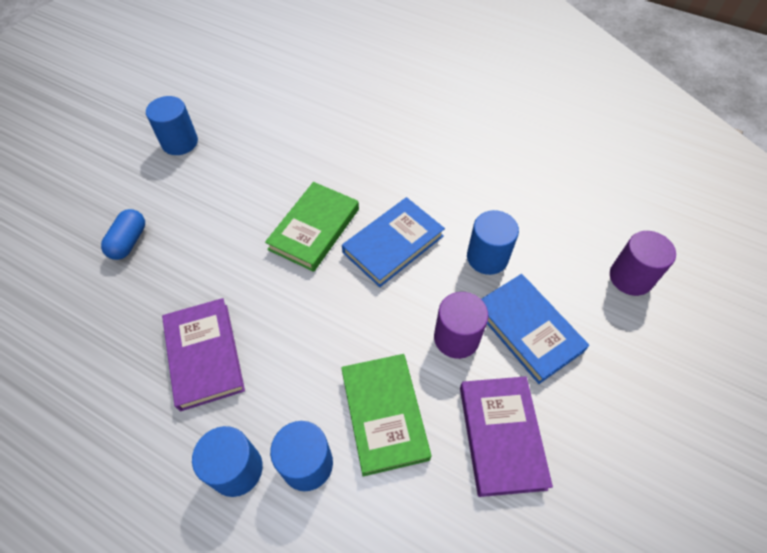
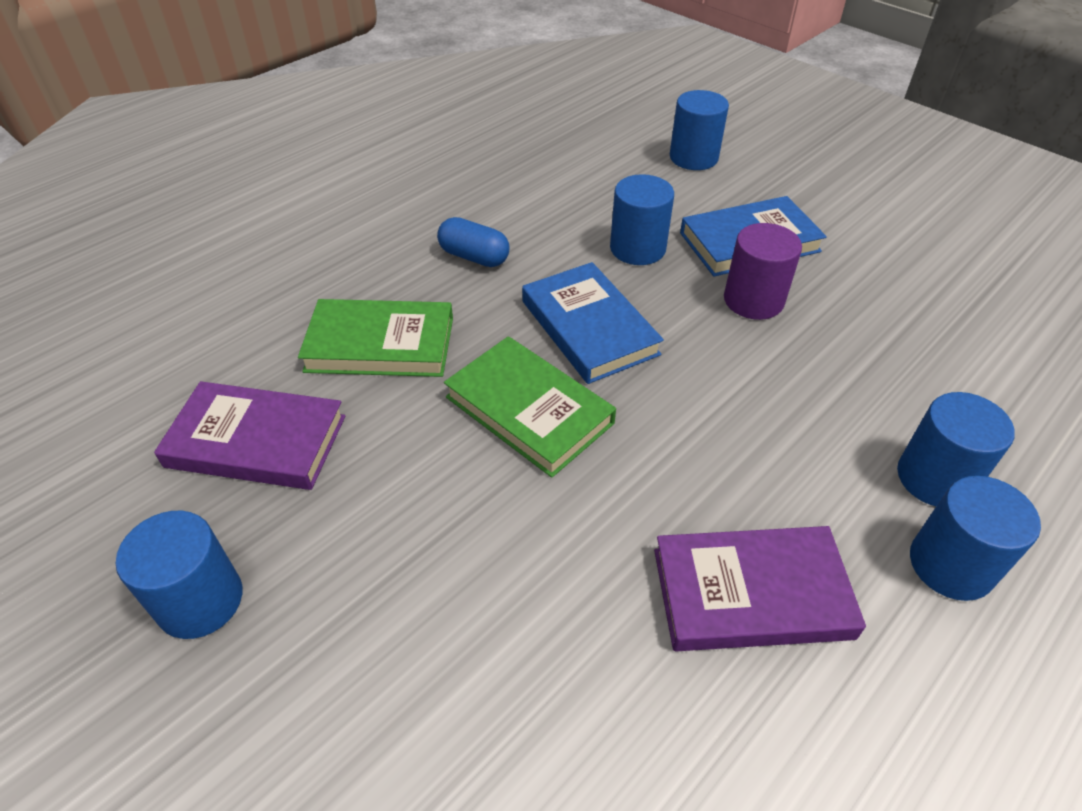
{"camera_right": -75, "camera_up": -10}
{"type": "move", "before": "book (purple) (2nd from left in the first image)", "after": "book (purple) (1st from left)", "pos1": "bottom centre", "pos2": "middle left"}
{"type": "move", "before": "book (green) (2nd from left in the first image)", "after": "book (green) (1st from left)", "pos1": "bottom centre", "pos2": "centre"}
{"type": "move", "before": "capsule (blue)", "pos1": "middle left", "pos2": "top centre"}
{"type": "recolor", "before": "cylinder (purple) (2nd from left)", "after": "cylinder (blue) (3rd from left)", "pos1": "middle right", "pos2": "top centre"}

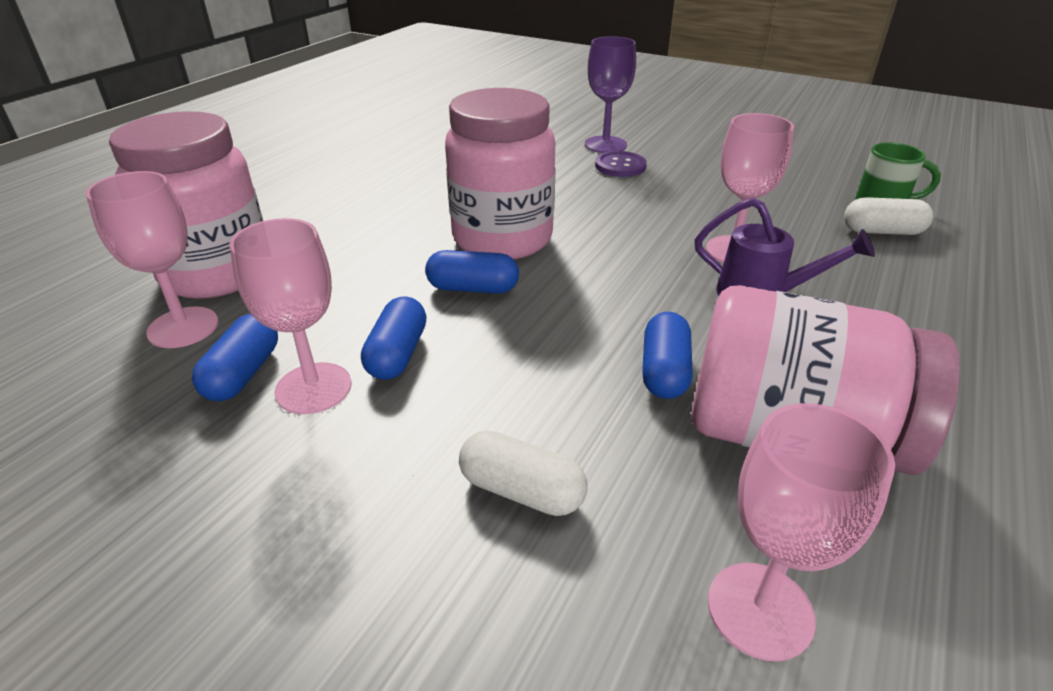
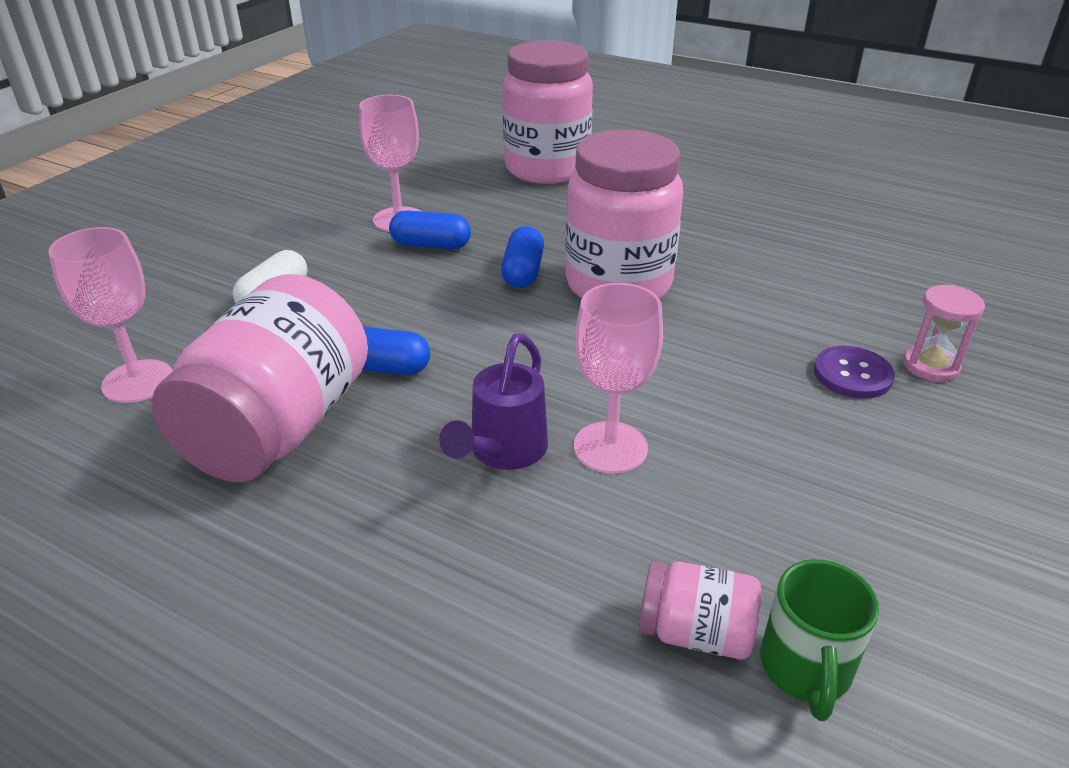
{"camera_right": 90, "camera_up": 0}
{"type": "replace", "before": "capsule (white) (2nd from left)", "after": "jar (pink) (4th from left)", "pos1": "top right", "pos2": "bottom centre"}
{"type": "replace", "before": "goblet (purple)", "after": "hourglass (pink)", "pos1": "top centre", "pos2": "middle right"}
{"type": "delete", "before": "goblet (pink) (1st from left)", "pos1": "middle left"}
{"type": "delete", "before": "capsule (blue) (1st from left)", "pos1": "middle left"}

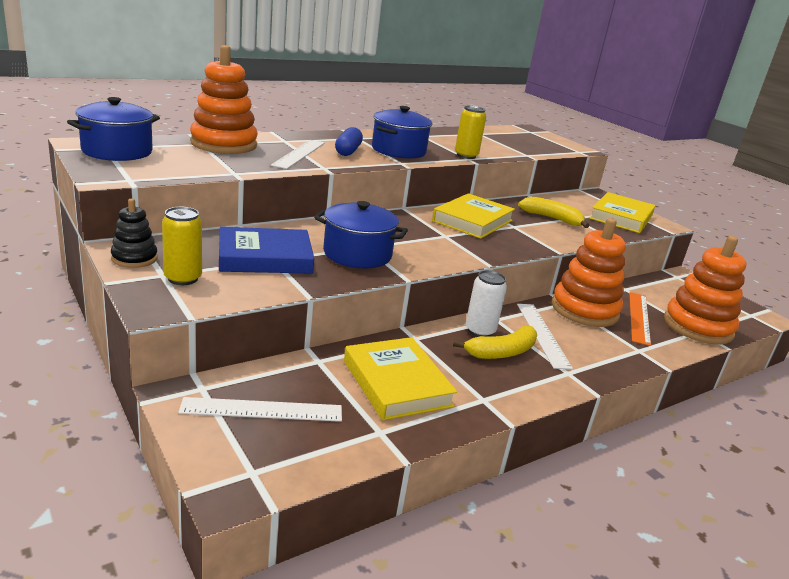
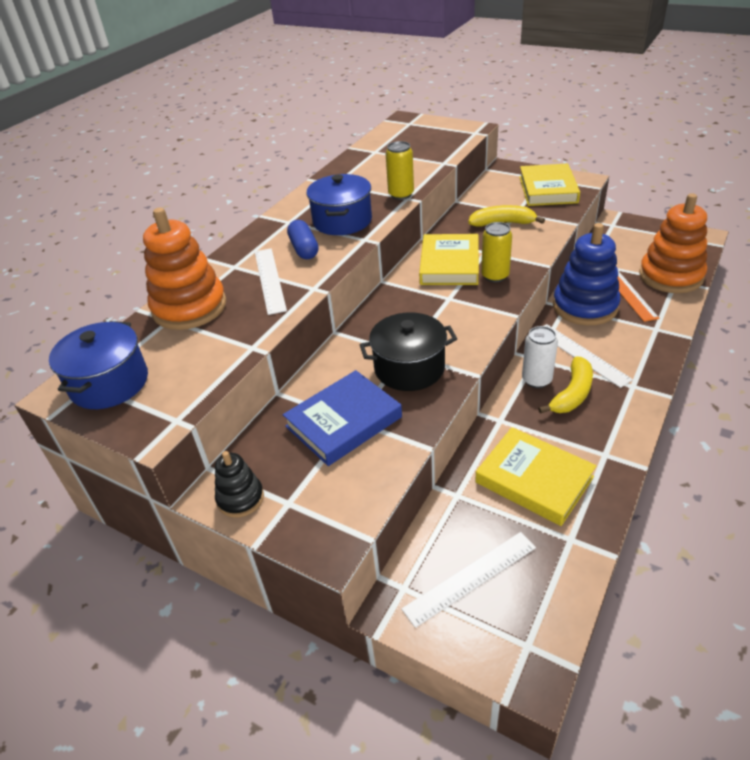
{"camera_right": -20, "camera_up": 15}
{"type": "recolor", "before": "pot (blue) (2nd from left)", "after": "pot (black)", "pos1": "centre", "pos2": "centre"}
{"type": "move", "before": "can (yellow) (1st from left in the first image)", "after": "can (yellow) (2nd from left)", "pos1": "middle left", "pos2": "top centre"}
{"type": "recolor", "before": "stacking toy (orange) (2nd from left)", "after": "stacking toy (blue)", "pos1": "middle right", "pos2": "middle right"}

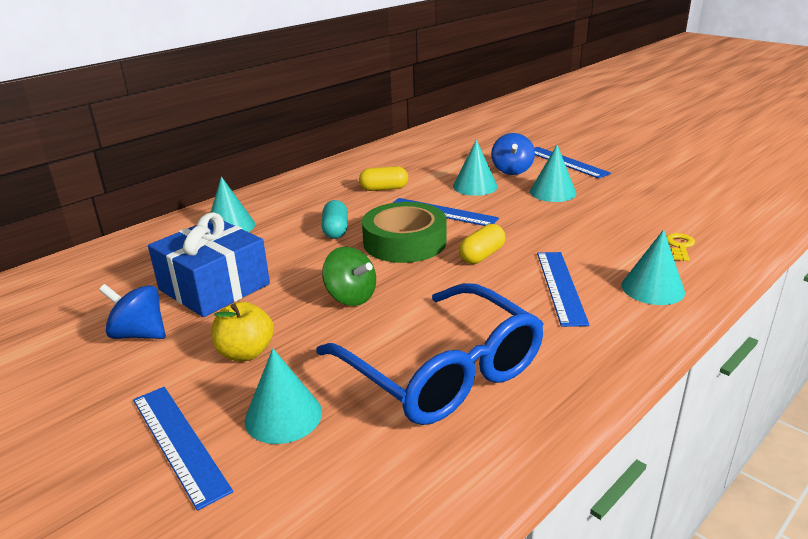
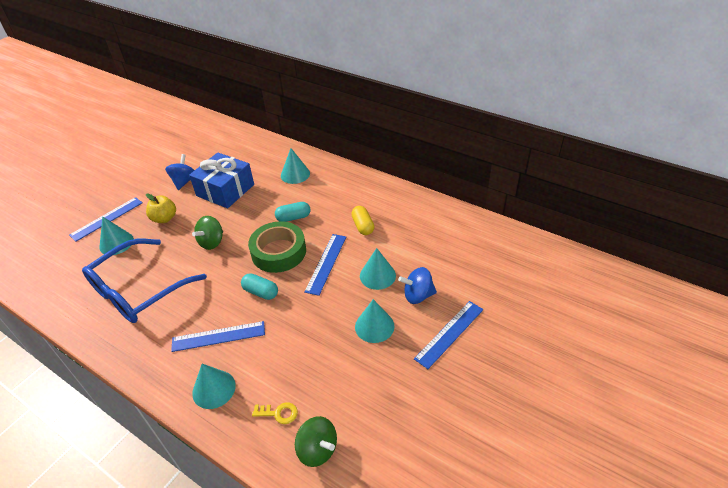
{"camera_right": 80, "camera_up": 15}
{"type": "recolor", "before": "capsule (yellow) (2nd from left)", "after": "capsule (turquoise) (1st from left)", "pos1": "centre", "pos2": "centre"}
{"type": "insert", "after": "spinning top (green) (2nd from left)", "pos2": "bottom centre"}

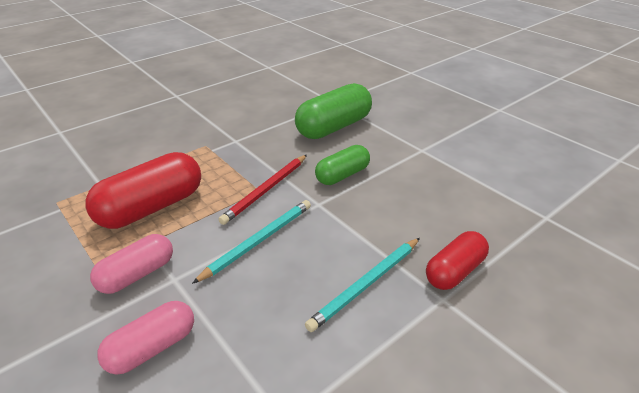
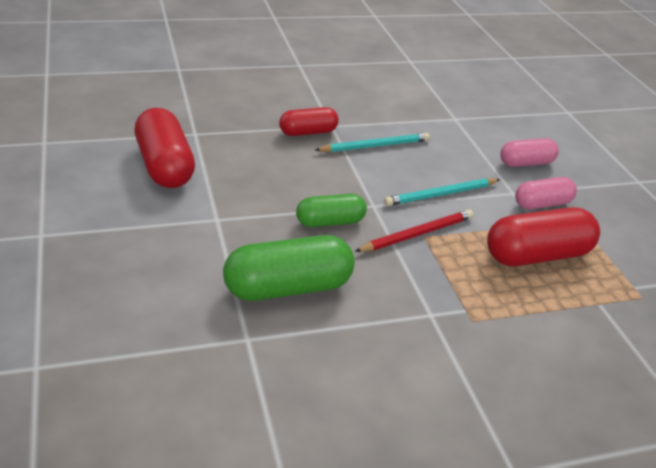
{"camera_right": -160, "camera_up": 0}
{"type": "insert", "after": "capsule (red) (1st from left)", "pos2": "top left"}

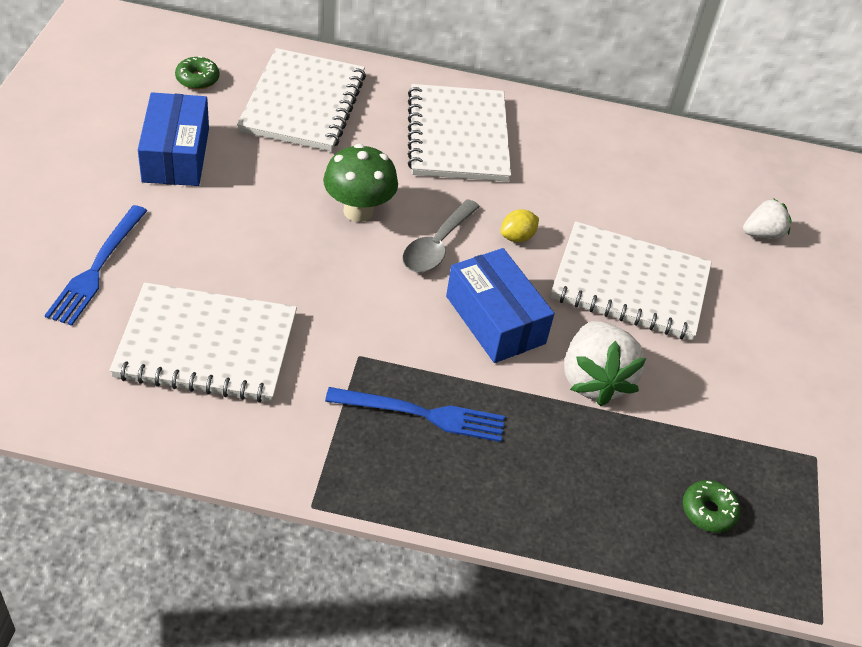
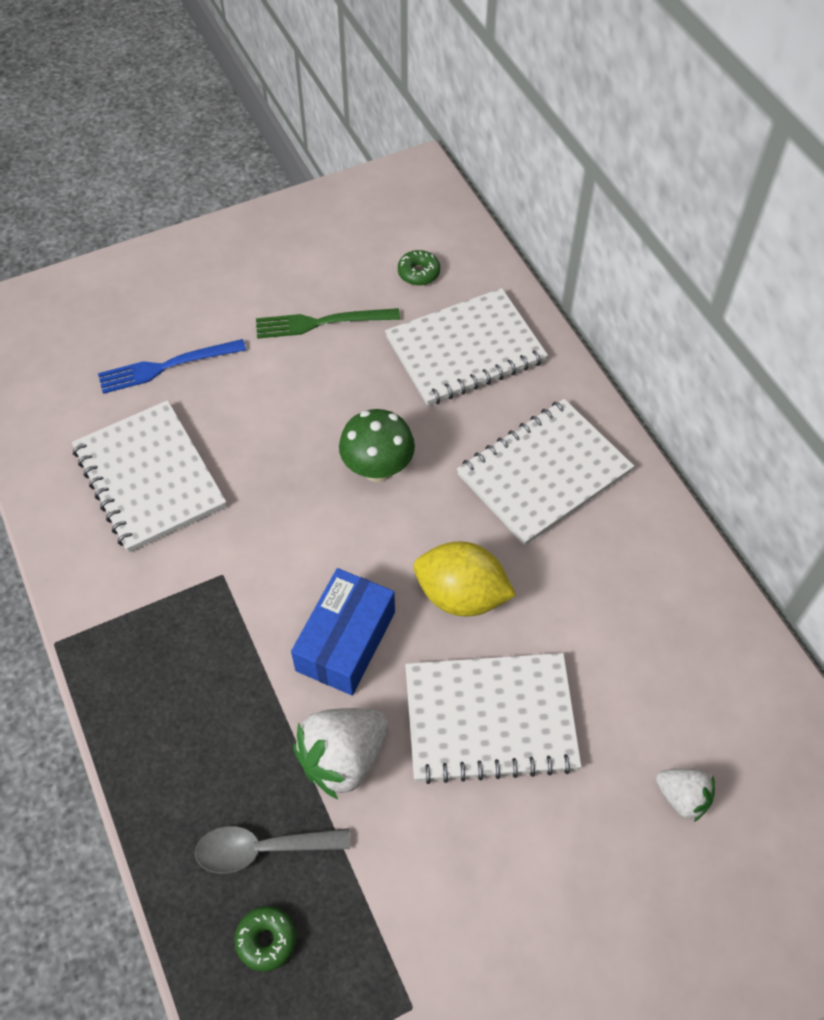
{"camera_right": 60, "camera_up": 10}
{"type": "move", "before": "spoon (grey)", "pos1": "centre", "pos2": "bottom left"}
{"type": "replace", "before": "box (blue) (1st from left)", "after": "fork (green)", "pos1": "top left", "pos2": "top centre"}
{"type": "rotate", "before": "notebook (white) (4th from left in the first image)", "pos1": "middle right", "pos2": "bottom centre", "turn": -75}
{"type": "resize", "before": "lemon (yellow)", "pos1": "centre", "pos2": "centre", "scale": 2.07}
{"type": "delete", "before": "fork (blue) (2nd from left)", "pos1": "centre"}

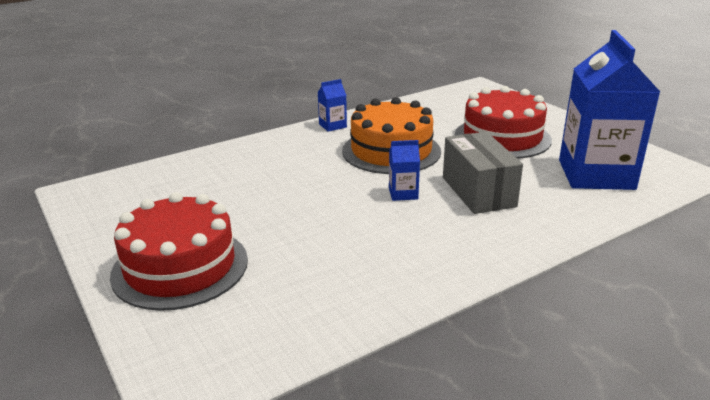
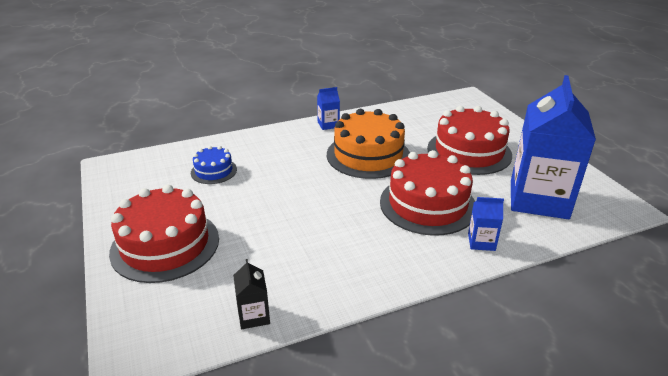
{"camera_right": 10, "camera_up": 5}
{"type": "insert", "after": "cake (blue)", "pos2": "middle left"}
{"type": "insert", "after": "carton (black)", "pos2": "bottom centre"}
{"type": "replace", "before": "box (grey)", "after": "cake (red) (2nd from left)", "pos1": "middle right", "pos2": "centre"}
{"type": "move", "before": "carton (blue) (2nd from left)", "pos1": "centre", "pos2": "middle right"}

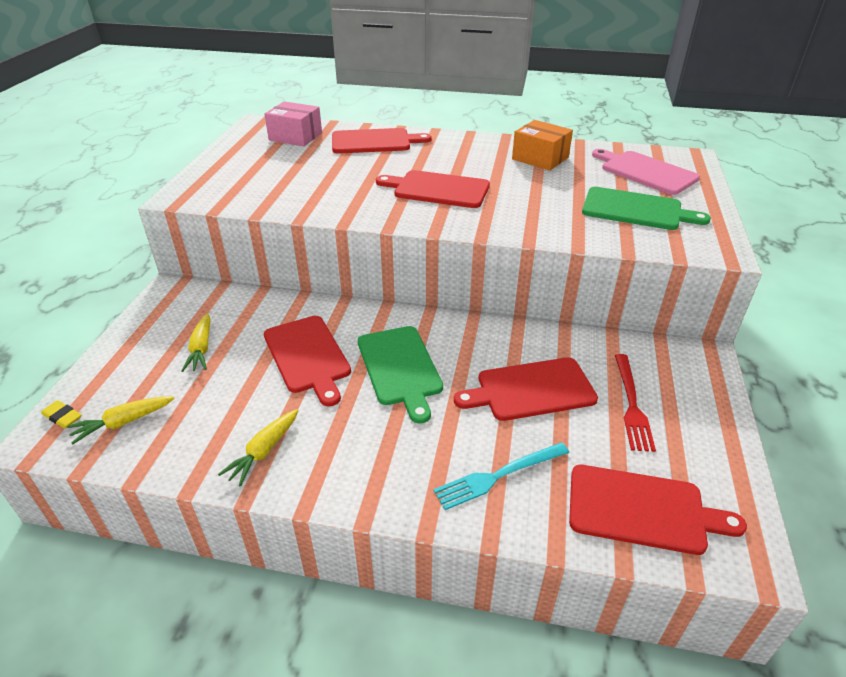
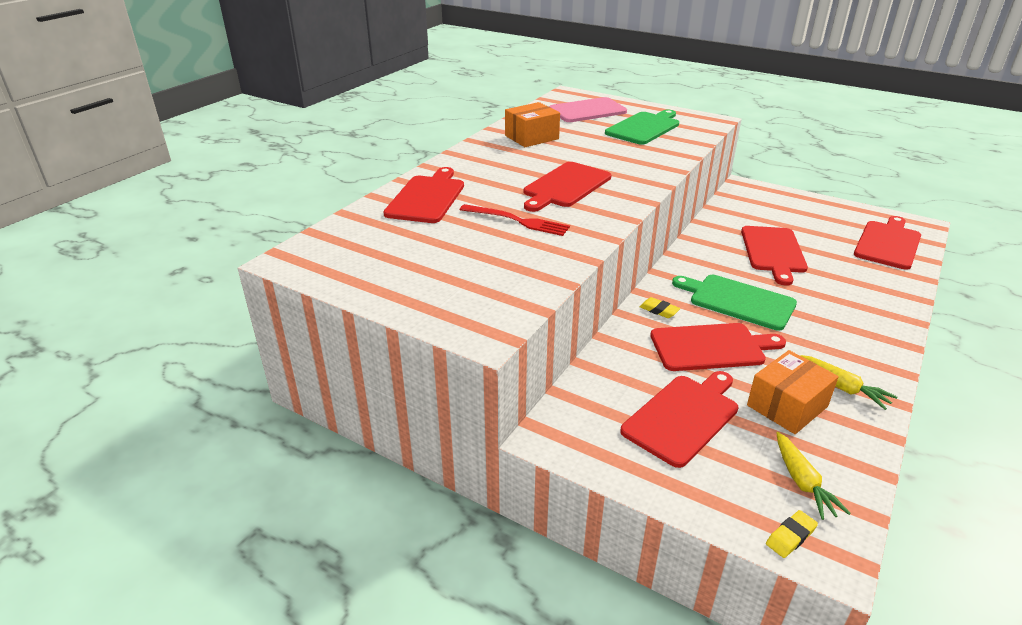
{"camera_right": -70, "camera_up": -5}
{"type": "move", "before": "fork (red)", "pos1": "middle right", "pos2": "centre"}
{"type": "replace", "before": "carrot (yellow) (2nd from left)", "after": "cutting board (red) (3rd from left)", "pos1": "middle left", "pos2": "bottom centre"}
{"type": "insert", "after": "eraser (yellow) (1st from left)", "pos2": "centre"}
{"type": "rotate", "before": "cutting board (green) (1st from left in the first image)", "pos1": "centre", "pos2": "middle right", "turn": -150}
{"type": "insert", "after": "box (orange) (2nd from left)", "pos2": "middle right"}
{"type": "delete", "before": "box (pink)", "pos1": "top centre"}
{"type": "delete", "before": "fork (turquoise)", "pos1": "bottom centre"}

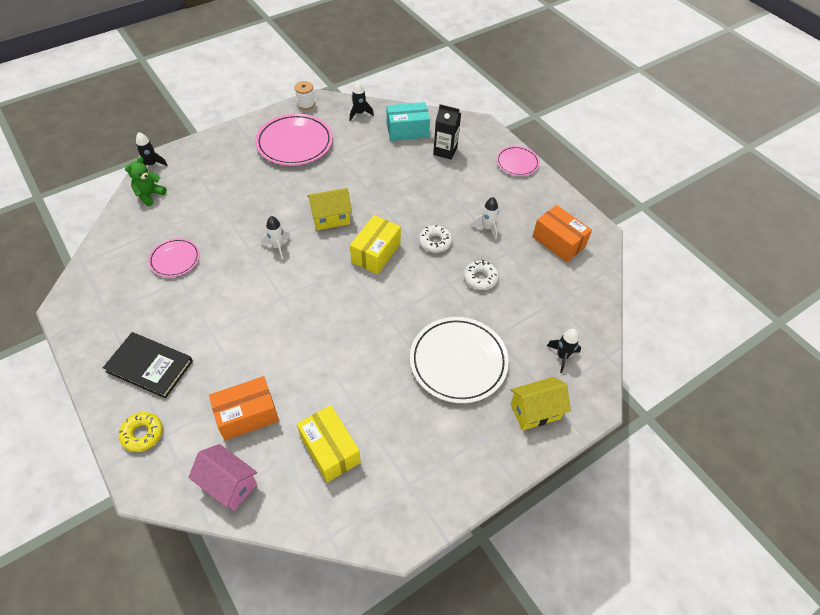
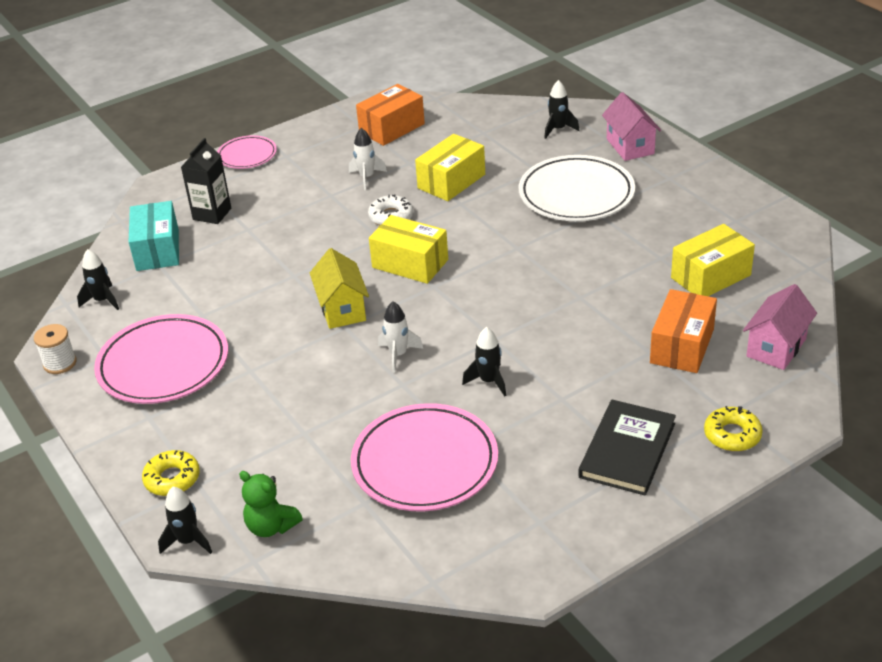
{"camera_right": -85, "camera_up": -15}
{"type": "insert", "after": "donut (yellow) (1st from left)", "pos2": "bottom left"}
{"type": "resize", "before": "plate (pink) (1st from left in the first image)", "pos1": "middle left", "pos2": "bottom centre", "scale": 1.79}
{"type": "replace", "before": "donut (white) (2nd from left)", "after": "box (yellow) (2nd from left)", "pos1": "centre", "pos2": "top centre"}
{"type": "insert", "after": "rocket (black) (3rd from left)", "pos2": "centre"}
{"type": "recolor", "before": "house (yellow) (2nd from left)", "after": "house (pink) (1st from left)", "pos1": "centre", "pos2": "top right"}
{"type": "rotate", "before": "box (orange) (1st from left in the first image)", "pos1": "middle left", "pos2": "middle right", "turn": 45}

